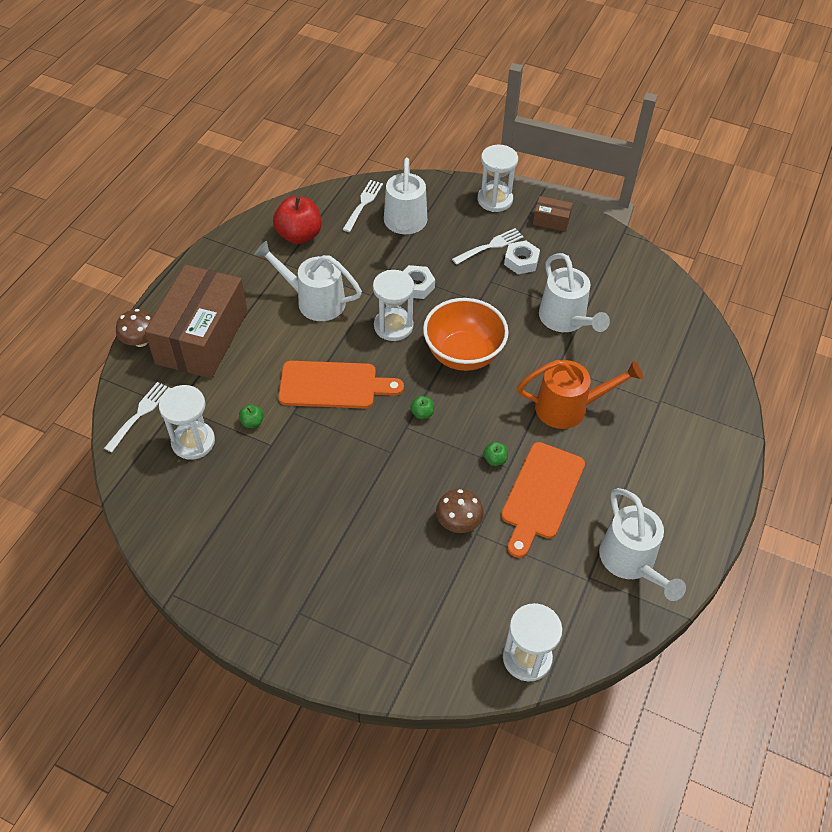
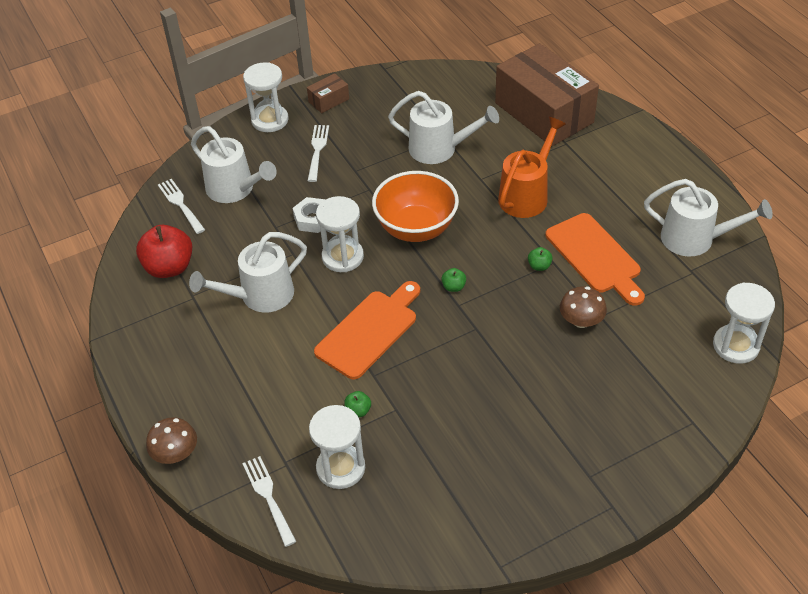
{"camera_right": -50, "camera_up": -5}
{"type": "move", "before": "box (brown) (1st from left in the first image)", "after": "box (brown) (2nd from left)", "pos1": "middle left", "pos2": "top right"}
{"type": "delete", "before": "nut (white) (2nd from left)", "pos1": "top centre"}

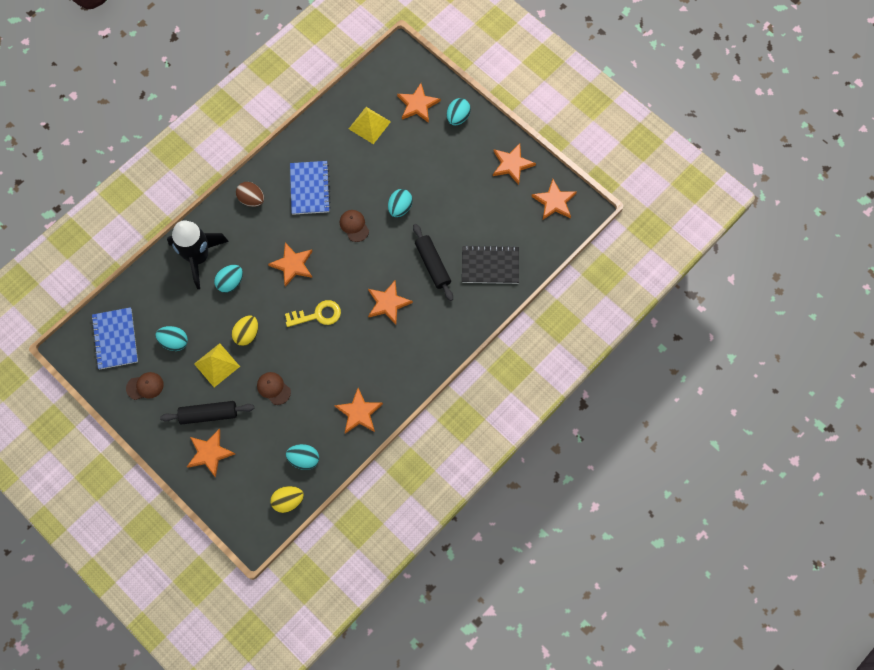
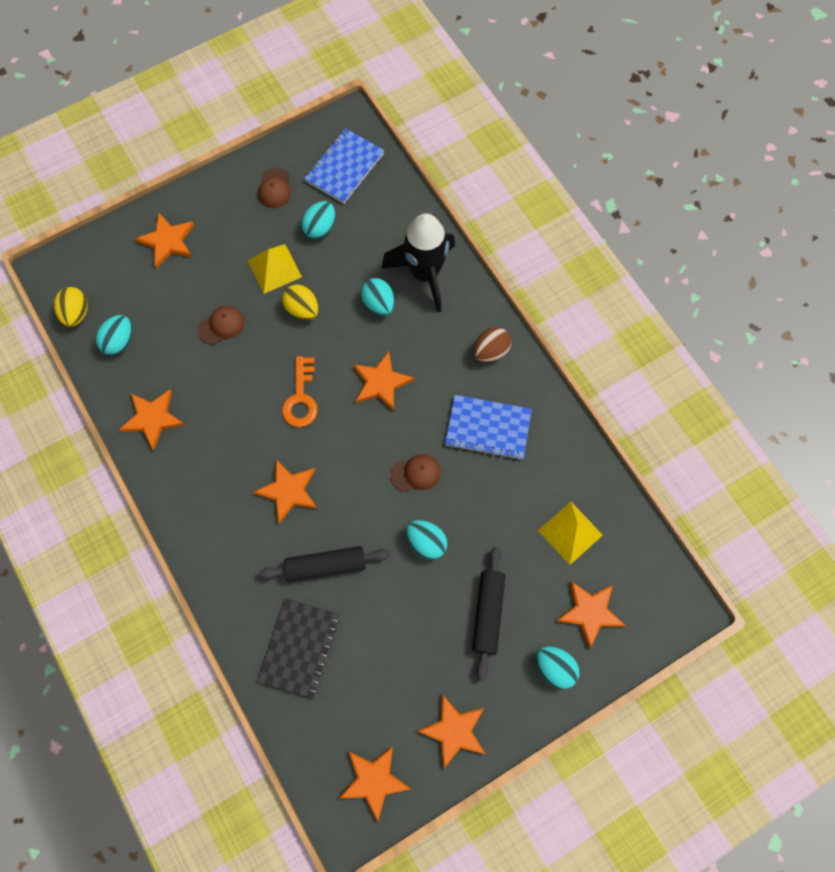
{"camera_right": 105, "camera_up": 0}
{"type": "recolor", "before": "key (yellow)", "after": "key (orange)", "pos1": "centre", "pos2": "centre"}
{"type": "rotate", "before": "notebook (blue) (1st from left)", "pos1": "middle left", "pos2": "top centre", "turn": -60}
{"type": "move", "before": "rolling pin (black) (1st from left in the first image)", "after": "rolling pin (black) (2nd from left)", "pos1": "middle left", "pos2": "bottom centre"}

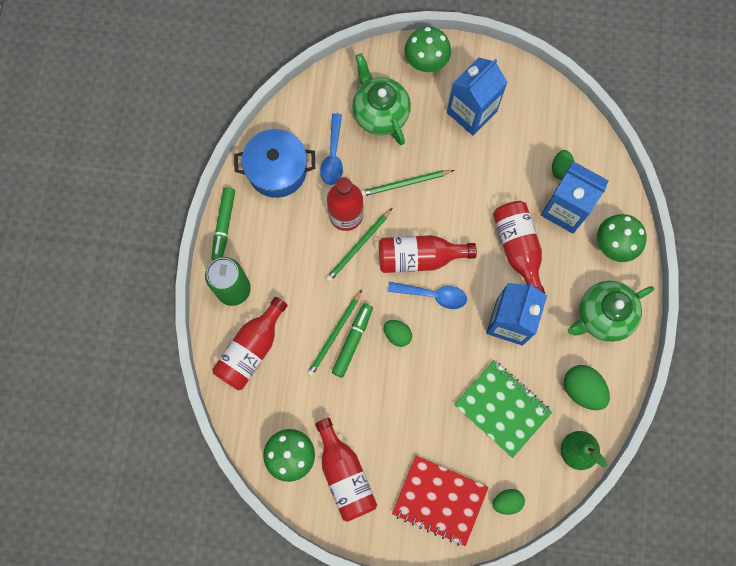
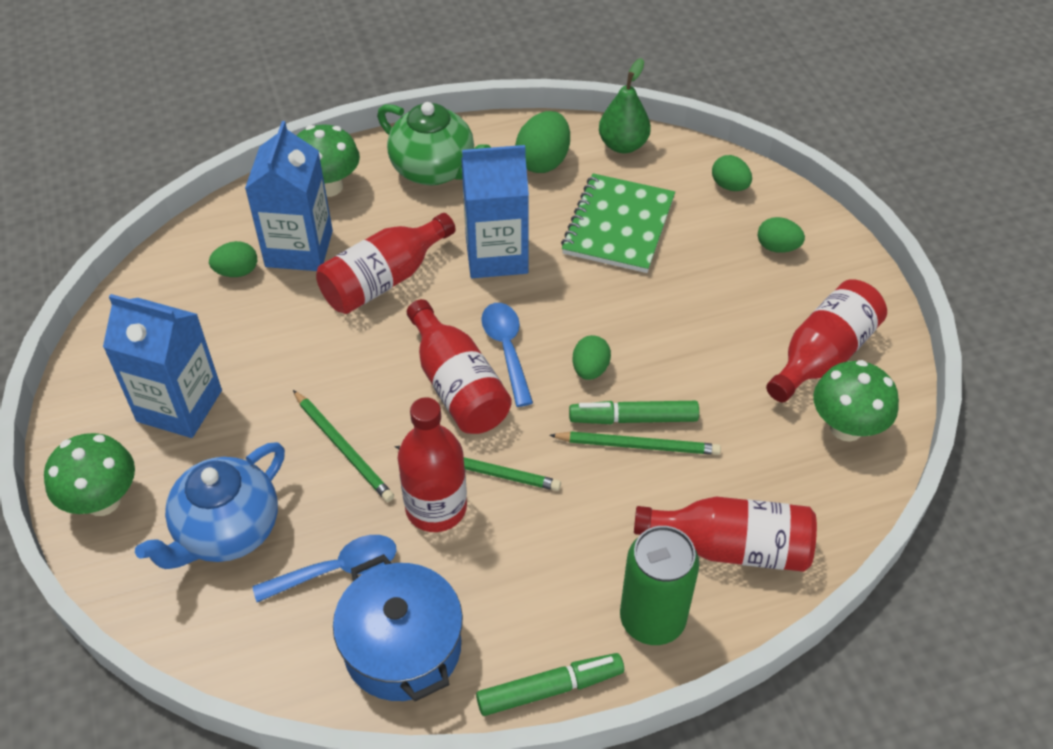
{"camera_right": -115, "camera_up": -25}
{"type": "recolor", "before": "teapot (green) (1st from left)", "after": "teapot (blue)", "pos1": "top centre", "pos2": "bottom left"}
{"type": "replace", "before": "notebook (red)", "after": "egg (green) (5th from left)", "pos1": "bottom centre", "pos2": "top right"}

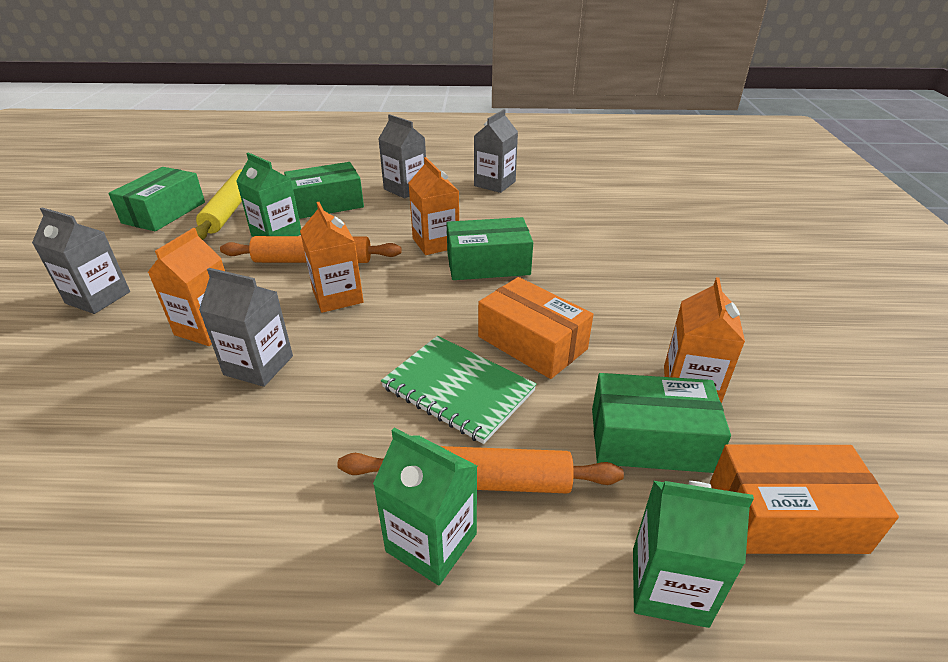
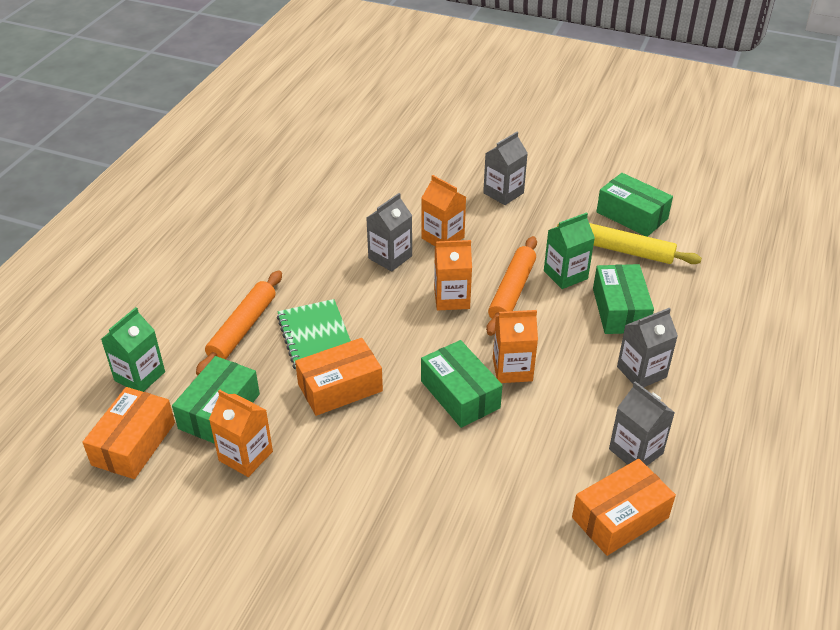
{"camera_right": 110, "camera_up": 5}
{"type": "rotate", "before": "notebook (green)", "pos1": "centre", "pos2": "centre", "turn": -75}
{"type": "rotate", "before": "box (green) (3rd from left in the first image)", "pos1": "centre", "pos2": "centre", "turn": -45}
{"type": "insert", "after": "box (orange) (3rd from left)", "pos2": "bottom right"}
{"type": "delete", "before": "carton (green) (2nd from left)", "pos1": "bottom centre"}

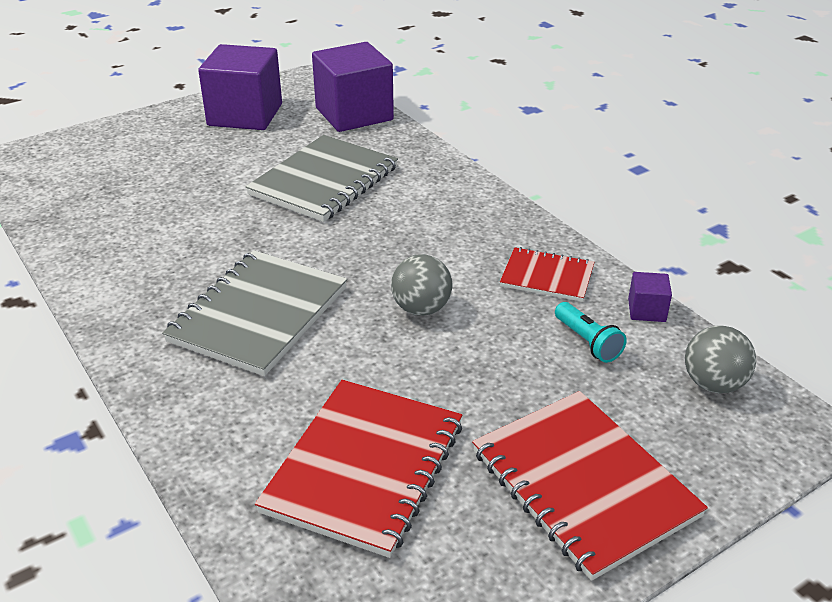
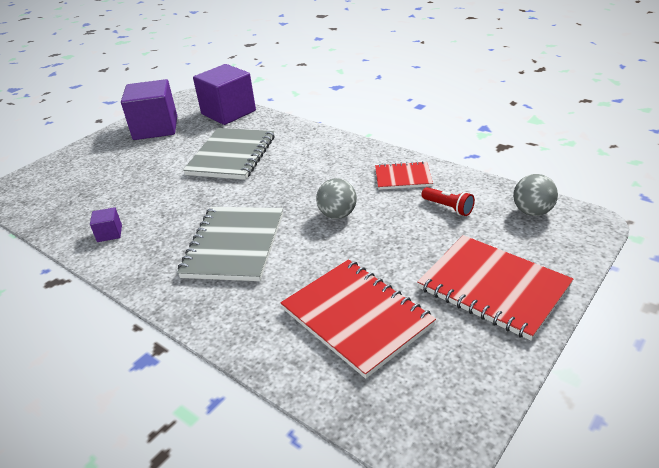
{"camera_right": -15, "camera_up": 0}
{"type": "move", "before": "cube (purple) (3rd from left in the first image)", "after": "cube (purple) (1st from left)", "pos1": "middle right", "pos2": "middle left"}
{"type": "rotate", "before": "notebook (red) (1st from left)", "pos1": "bottom centre", "pos2": "bottom centre", "turn": -45}
{"type": "recolor", "before": "flashlight (turquoise)", "after": "flashlight (red)", "pos1": "middle right", "pos2": "middle right"}

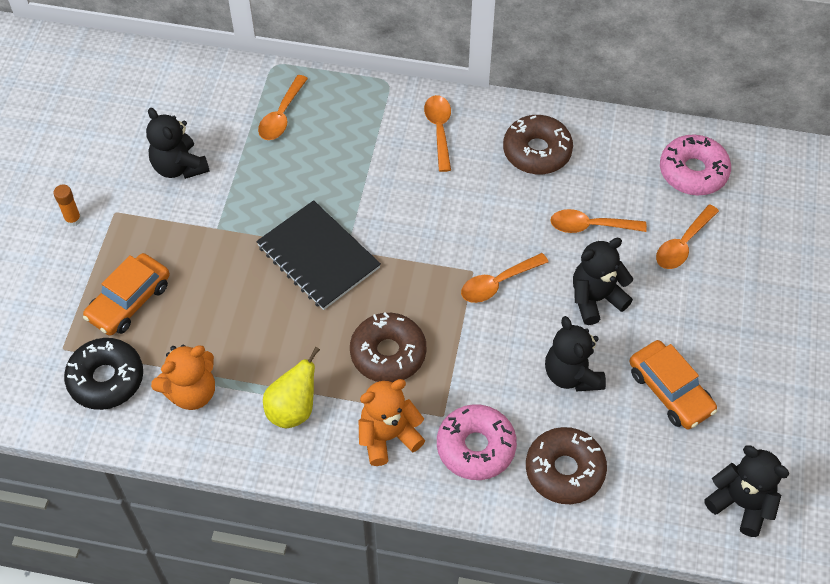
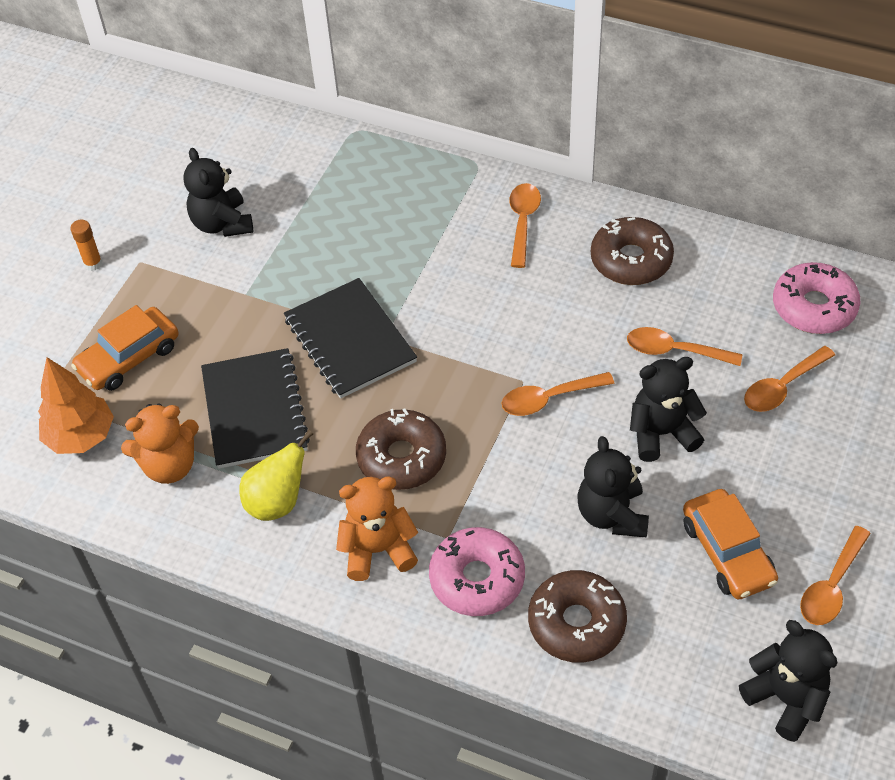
{"camera_right": 15, "camera_up": -5}
{"type": "replace", "before": "donut (black)", "after": "tree (orange)", "pos1": "middle left", "pos2": "middle left"}
{"type": "insert", "after": "notebook (black) (1st from left)", "pos2": "middle left"}
{"type": "move", "before": "spoon (orange) (1st from left in the first image)", "after": "spoon (orange) (5th from left)", "pos1": "top centre", "pos2": "bottom right"}

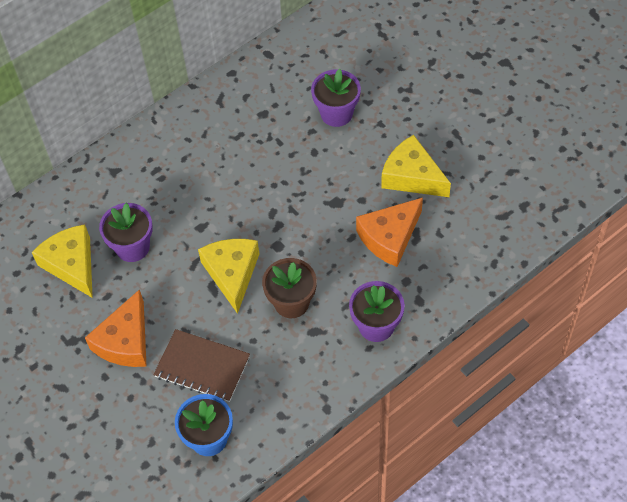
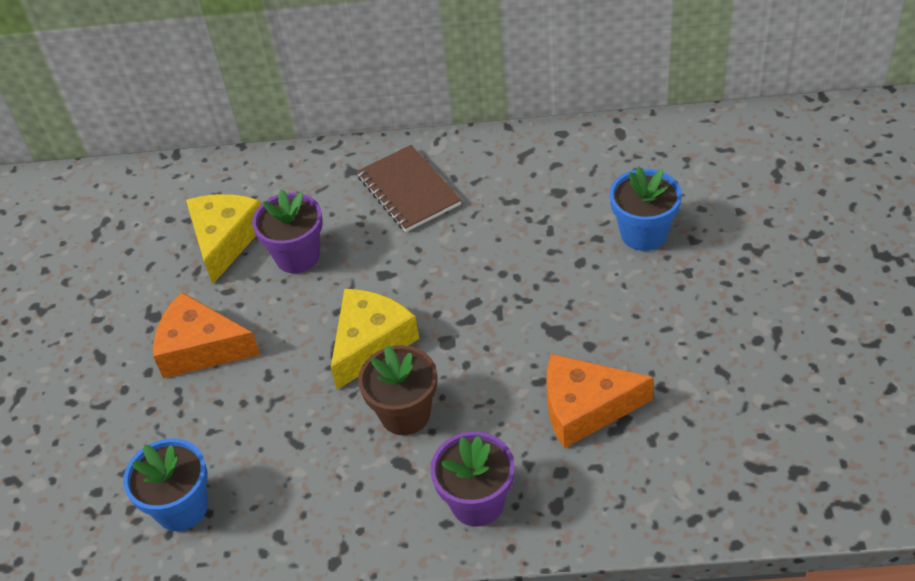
{"camera_right": 40, "camera_up": -10}
{"type": "rotate", "before": "cheese (orange) (1st from left)", "pos1": "middle left", "pos2": "middle left", "turn": 45}
{"type": "move", "before": "notebook (brown)", "pos1": "bottom left", "pos2": "top centre"}
{"type": "recolor", "before": "flower pot (purple) (2nd from left)", "after": "flower pot (blue) (2nd from left)", "pos1": "top centre", "pos2": "middle right"}
{"type": "delete", "before": "cheese (yellow) (3rd from left)", "pos1": "top centre"}

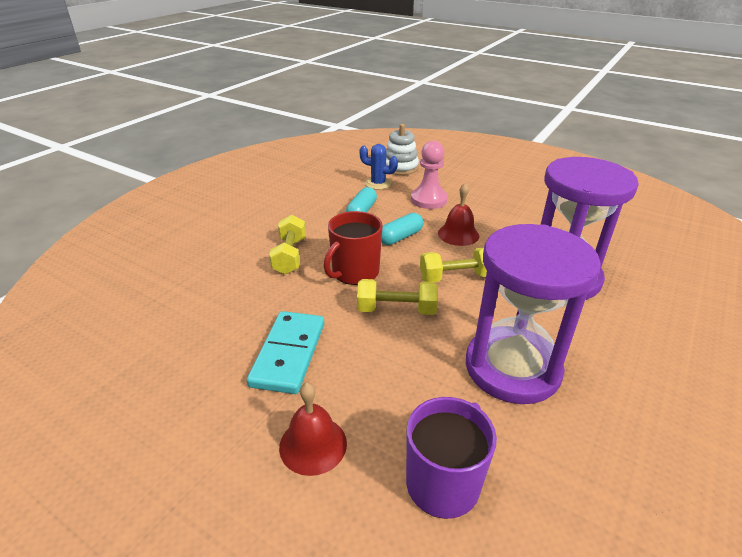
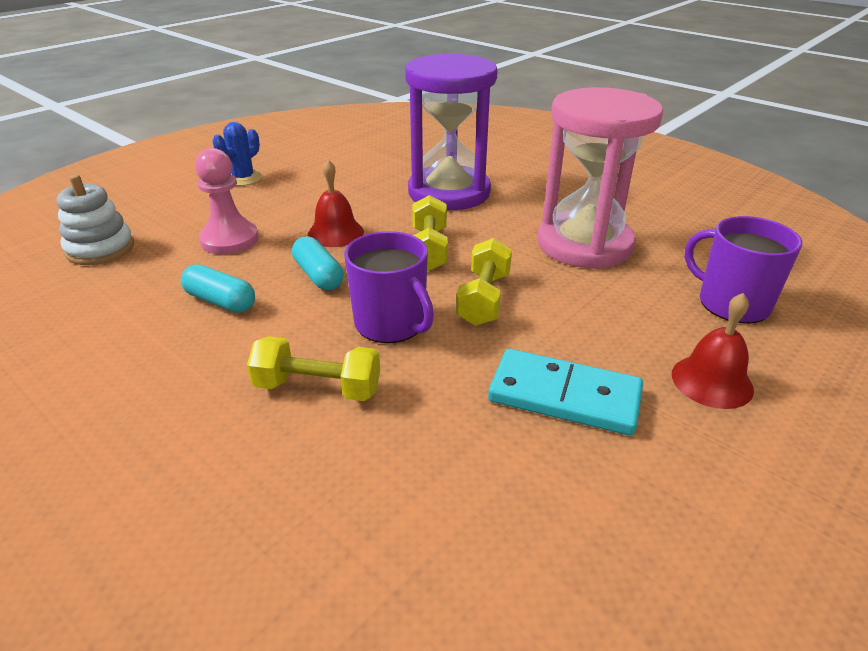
{"camera_right": -80, "camera_up": 0}
{"type": "move", "before": "cactus (blue)", "pos1": "top centre", "pos2": "top left"}
{"type": "recolor", "before": "mug (red)", "after": "mug (purple) (1st from left)", "pos1": "centre", "pos2": "centre"}
{"type": "recolor", "before": "hourglass (purple) (1st from left)", "after": "hourglass (pink)", "pos1": "middle right", "pos2": "top right"}

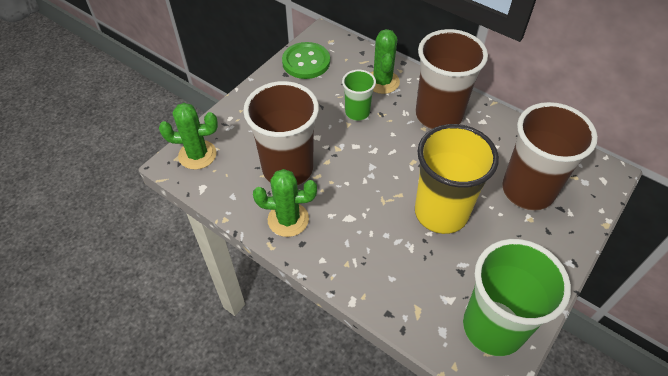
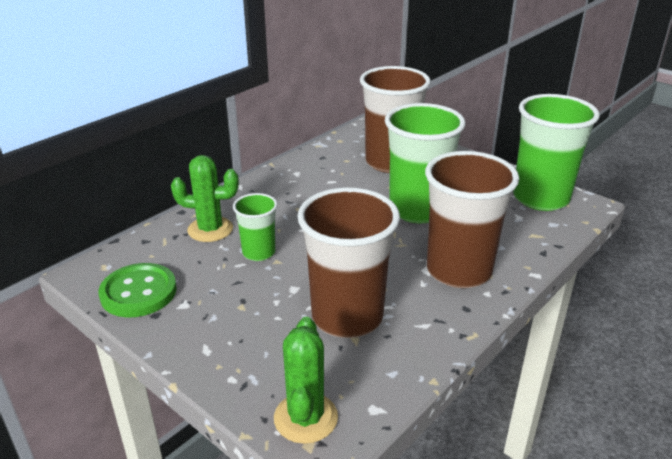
{"camera_right": -85, "camera_up": -20}
{"type": "recolor", "before": "cup (yellow)", "after": "cup (green) (2nd from left)", "pos1": "middle right", "pos2": "centre"}
{"type": "move", "before": "cup (brown) (2nd from left in the first image)", "after": "cup (brown) (3rd from left)", "pos1": "top right", "pos2": "middle right"}
{"type": "delete", "before": "cactus (green) (2nd from left)", "pos1": "centre"}

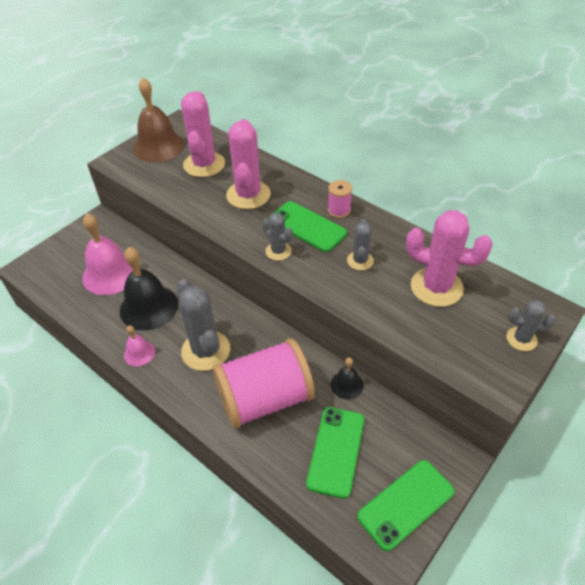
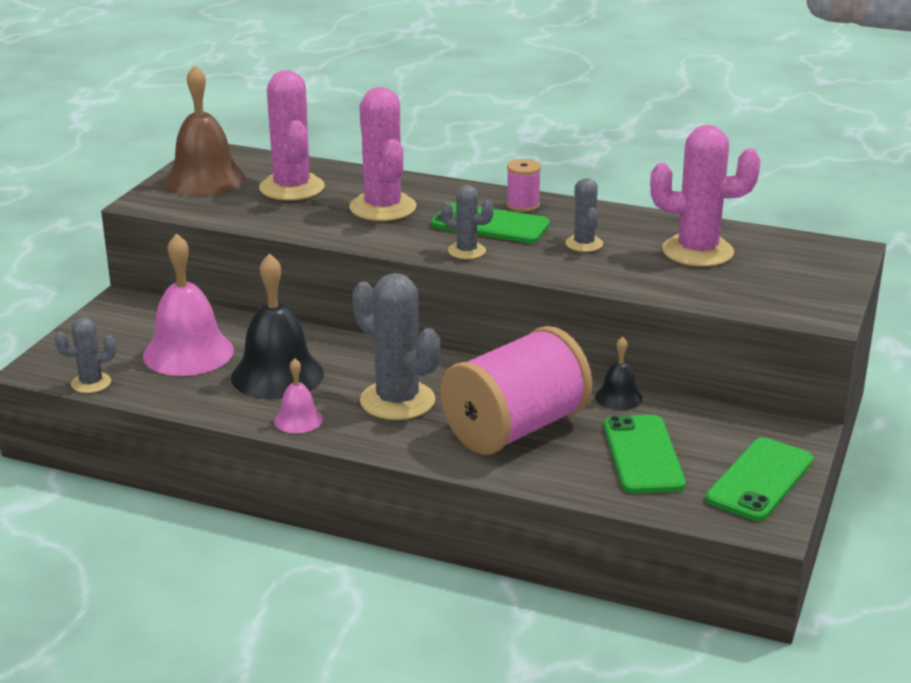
{"camera_right": -20, "camera_up": -20}
{"type": "move", "before": "cactus (grey) (4th from left in the first image)", "after": "cactus (grey) (1st from left)", "pos1": "middle right", "pos2": "middle left"}

